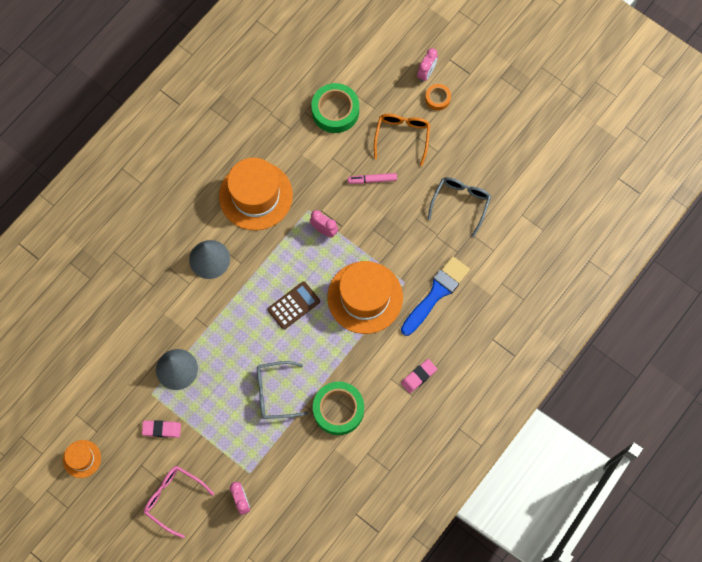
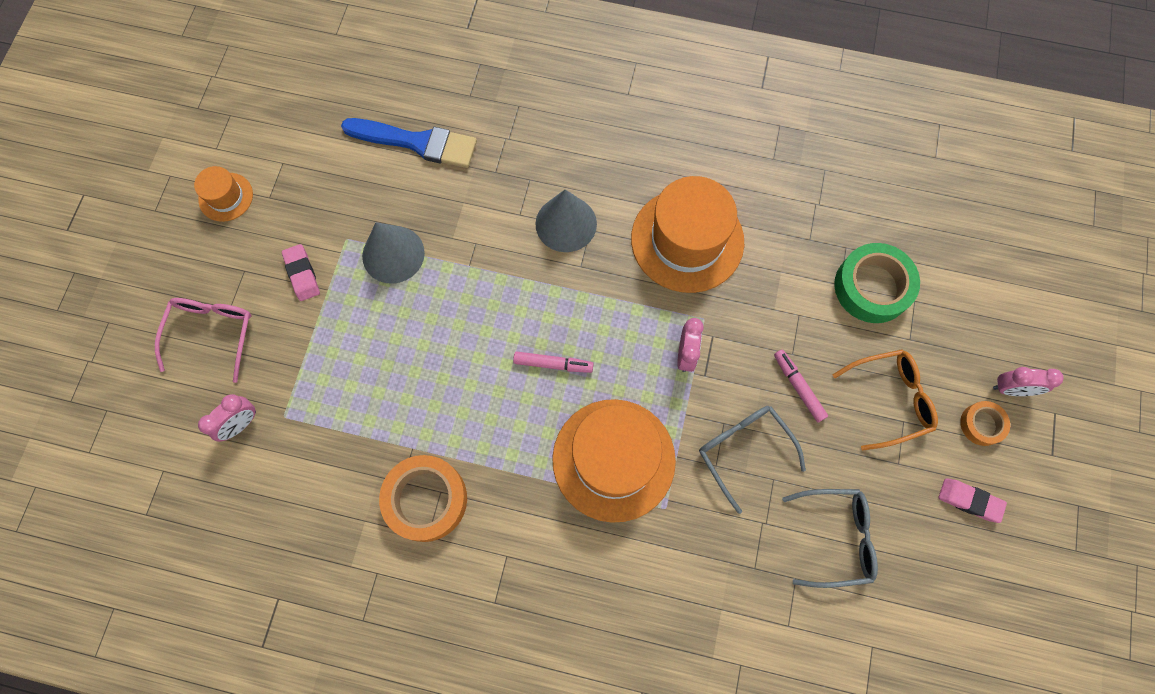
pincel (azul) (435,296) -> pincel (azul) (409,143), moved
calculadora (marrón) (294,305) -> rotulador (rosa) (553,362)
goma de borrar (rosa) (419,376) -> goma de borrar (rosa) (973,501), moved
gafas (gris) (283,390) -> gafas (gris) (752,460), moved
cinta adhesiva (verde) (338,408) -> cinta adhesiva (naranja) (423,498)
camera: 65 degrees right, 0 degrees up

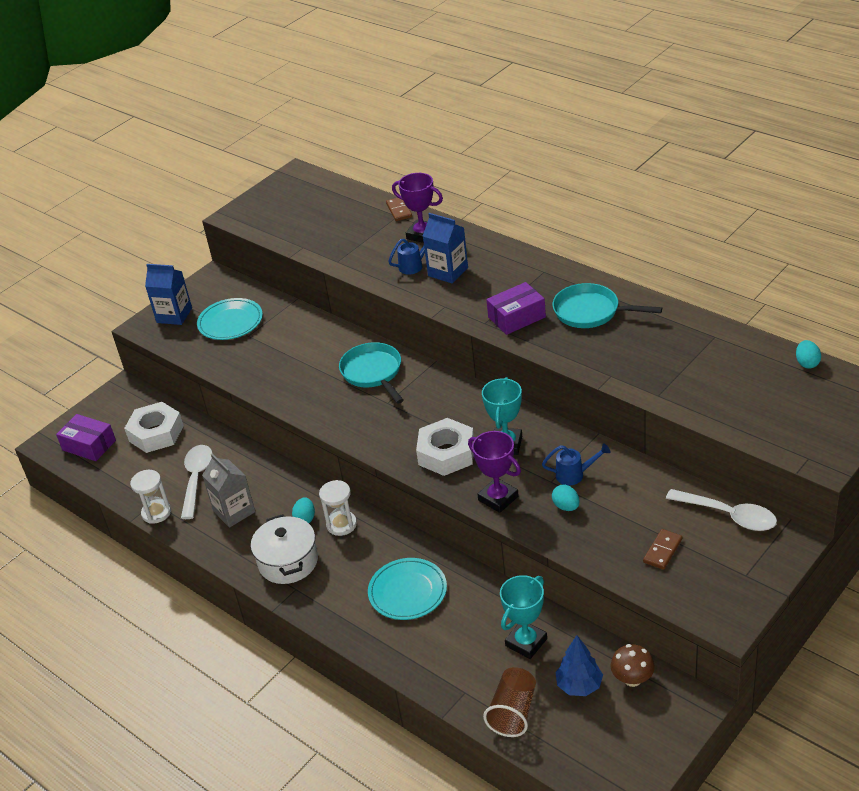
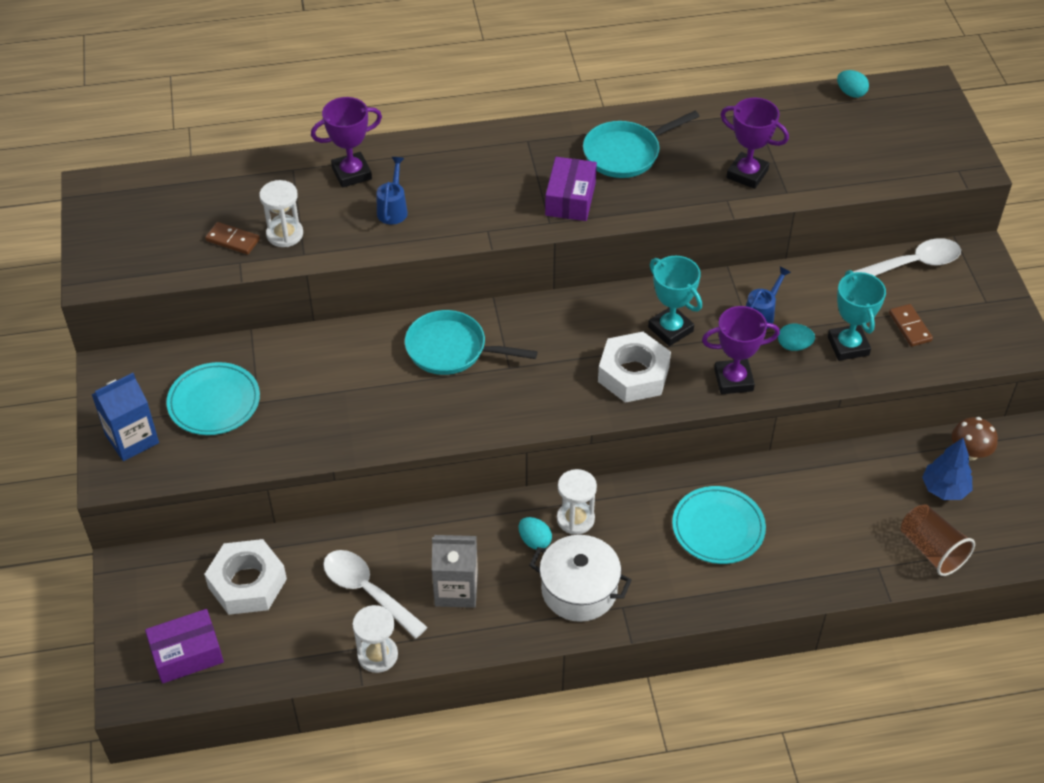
ficha de dominó (marrón) (399,209) -> ficha de dominó (marrón) (232,238), moved
cartón de leche (azul) (445,248) -> none
trofeo (turquesa) (523,617) -> trofeo (turquesa) (857,315), moved
none -> trofeo (morado) (754,143)
none -> reloj de arena (blanco) (281,213)
camera: 55 degrees left, 10 degrees up

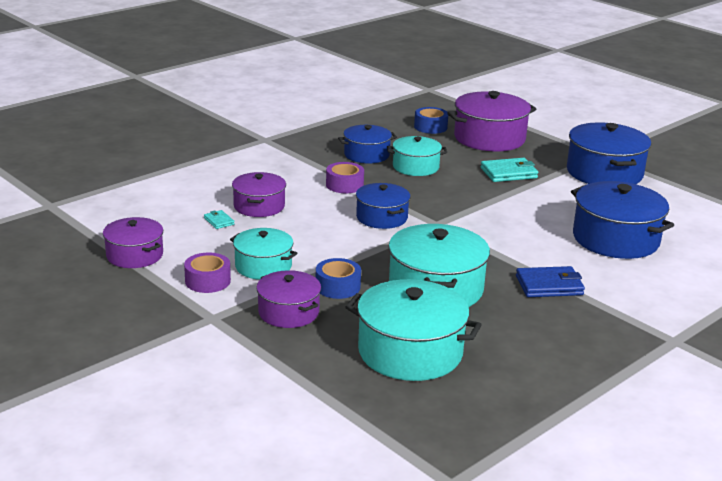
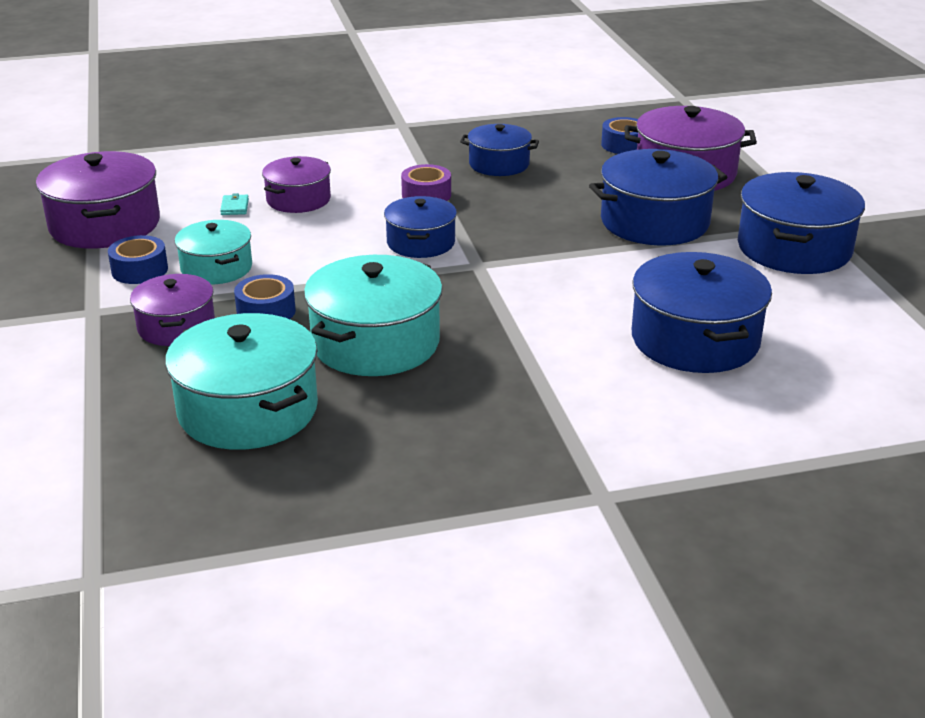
olla (turquesa) (417,156) -> none
cartera (turquesa) (509,170) -> olla (azul) (658,197)
olla (morado) (133,242) -> olla (morado) (98,200), x1.63
cinta adhesiva (morado) (207,273) -> cinta adhesiva (azul) (138,259)
cartera (azul) (550,281) -> none
camera: 30 degrees right, 5 degrees up

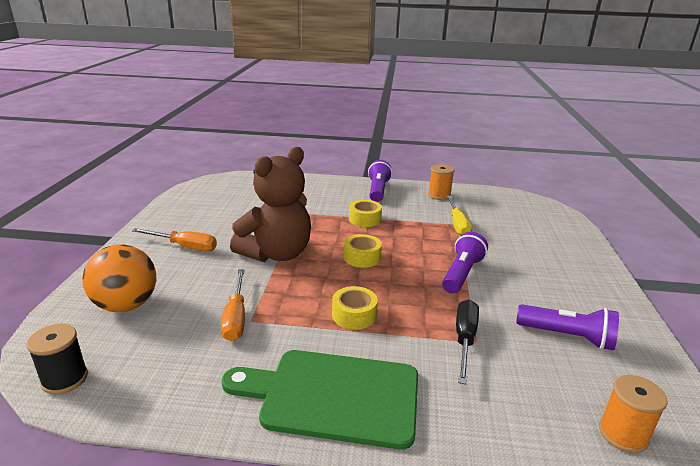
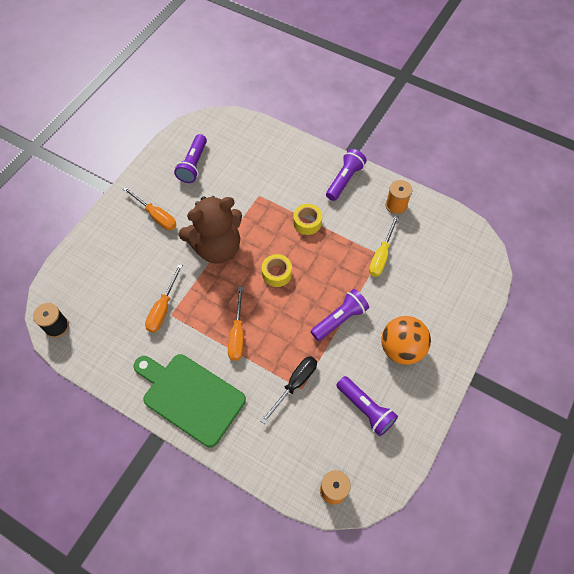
pelota (naranja) (119,278) -> pelota (naranja) (406,340), moved
cinta adhesiva (amarillo) (355,308) -> destornillador (naranja) (236,324)
none -> lámpara de mano (morado) (190,158)
camera: 25 degrees right, 35 degrees up

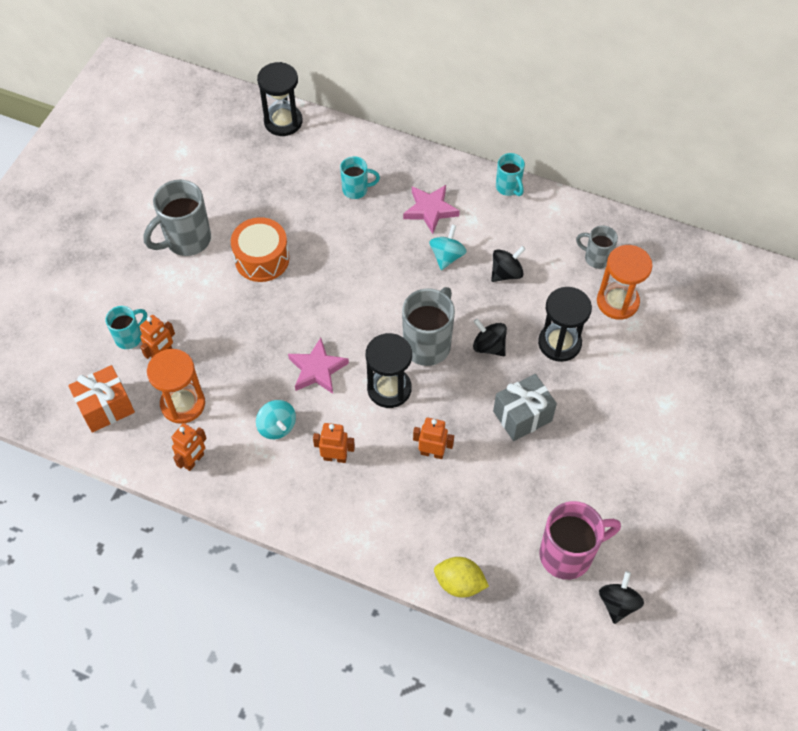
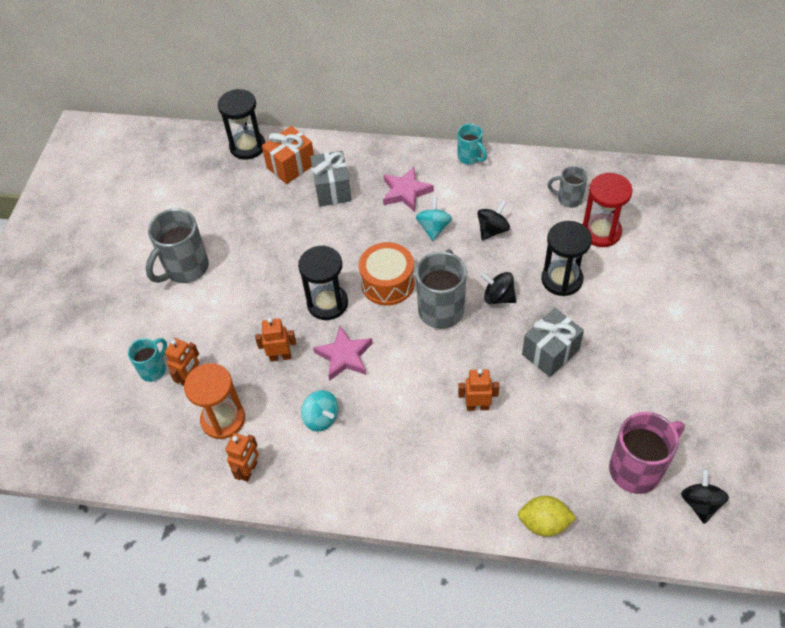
taza (turquesa) (360,177) -> regalo (gris) (331,179)
tambor (naranja) (260,249) -> tambor (naranja) (387,273), moved
reloj de arena (naranja) (625,282) -> reloj de arena (rojo) (607,210)
reloj de arena (negro) (389,370) -> reloj de arena (negro) (323,283), moved
regalo (naranja) (101,399) -> regalo (naranja) (288,155), moved
robot (naranja) (334,443) -> robot (naranja) (275,340), moved
camera: 10 degrees left, 5 degrees down

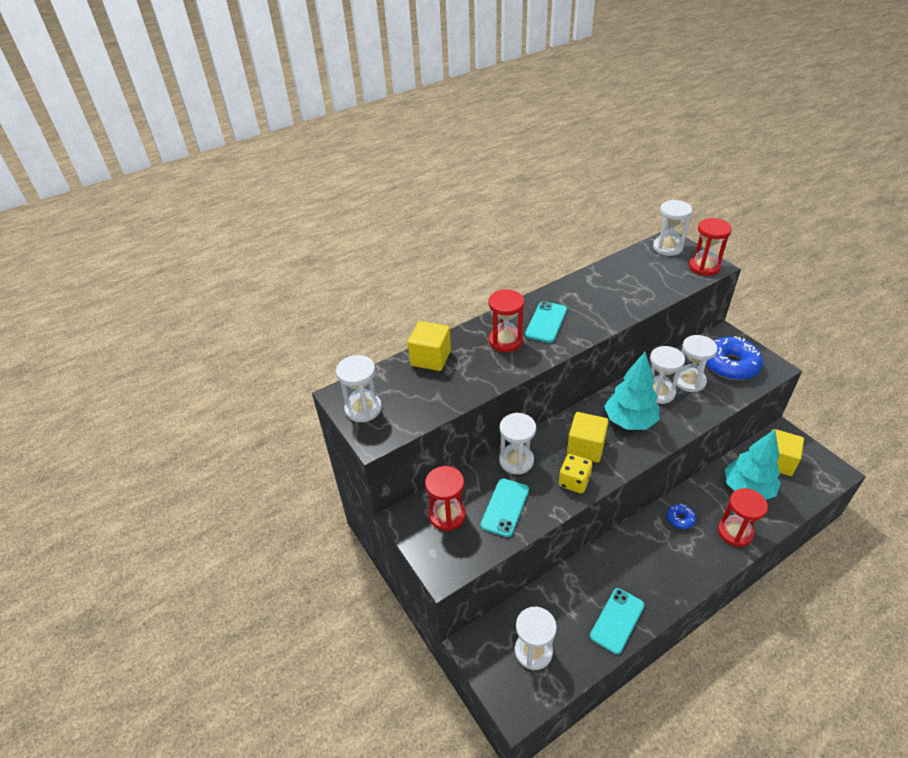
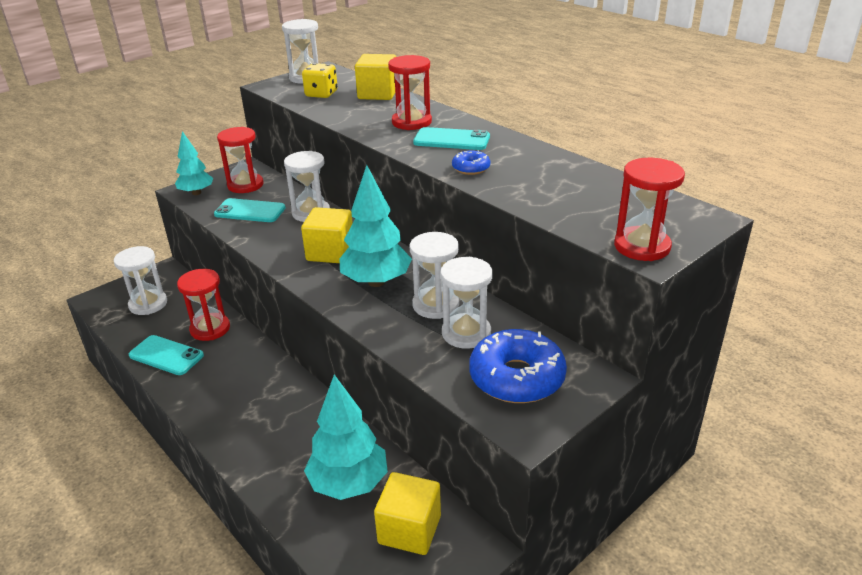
reloj de arena (blanco) (672,228) -> none
dado (amarillo) (575,473) -> dado (amarillo) (320,80), moved
reloj de arena (rojo) (743,517) -> reloj de arena (rojo) (203,305), moved
rosquilla (azul) (681,516) -> rosquilla (azul) (471,162), moved
none -> árbol (turquesa) (194,163)
camera: 80 degrees right, 10 degrees down

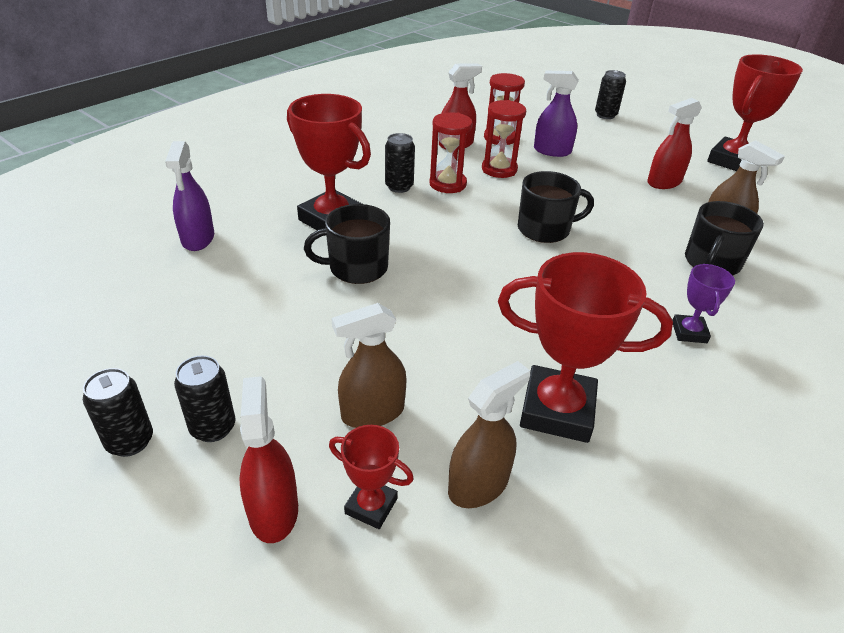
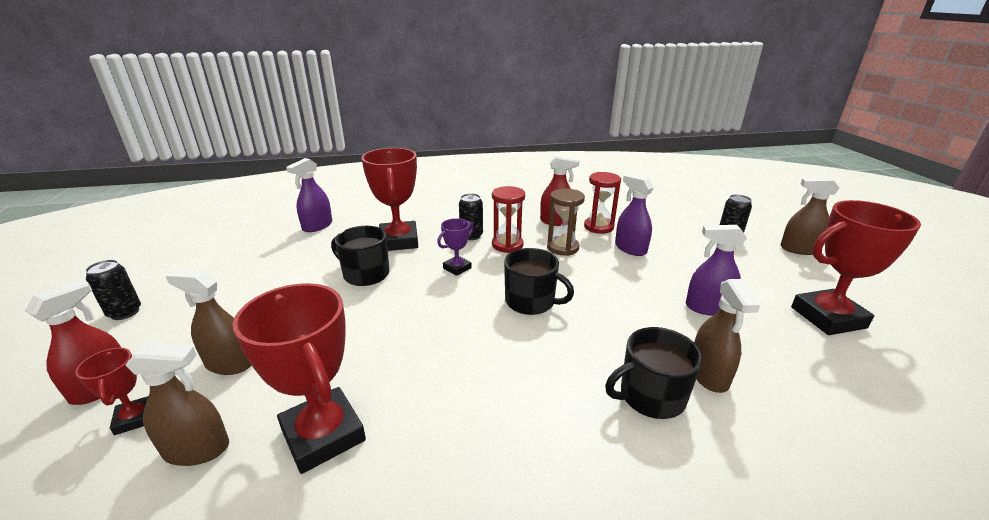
pulverizador (rojo) (674,143) -> pulverizador (morado) (716,270)
reloj de arena (rojo) (504,139) -> reloj de arena (marrón) (566,222)
trofeo (morado) (704,303) -> trofeo (morado) (455,247), moved
lata (negro) (205,399) -> none
none -> pulverizador (marrón) (810,216)
camera: 40 degrees right, 10 degrees down

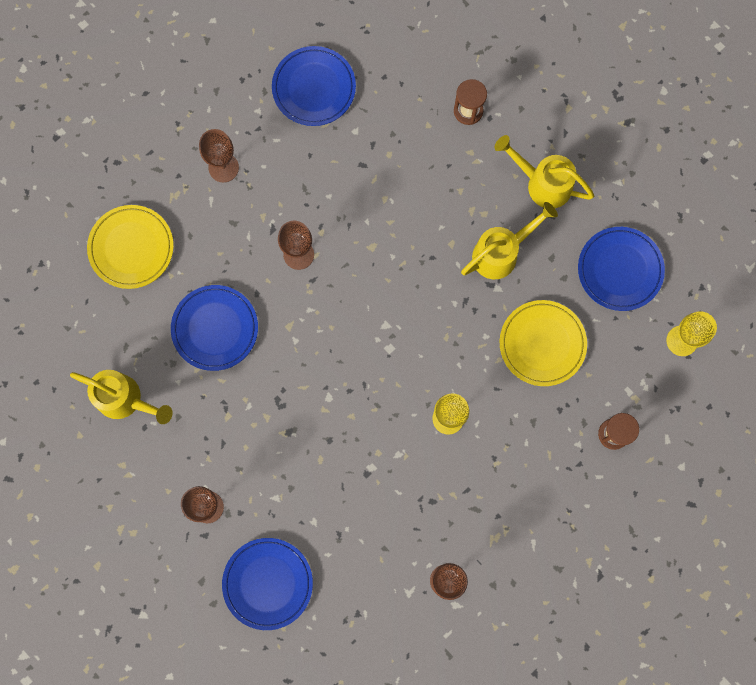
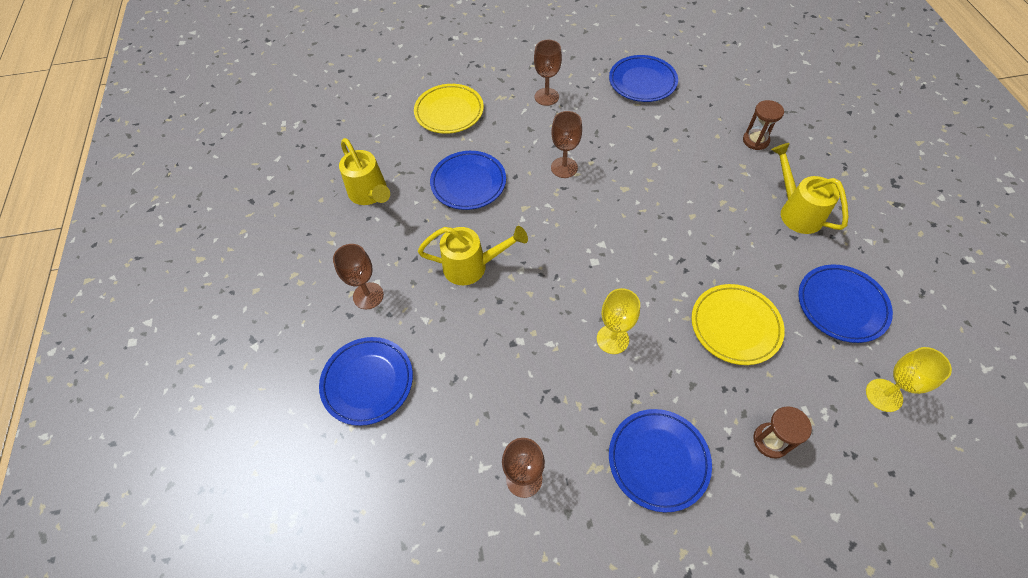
regadera (amarillo) (509,240) -> regadera (amarillo) (473,255), moved
none -> plato (azul) (660,460)
camera: 35 degrees right, 20 degrees down

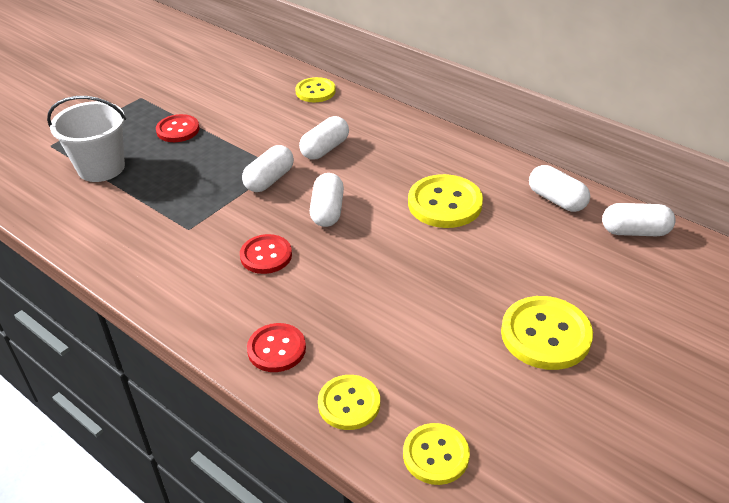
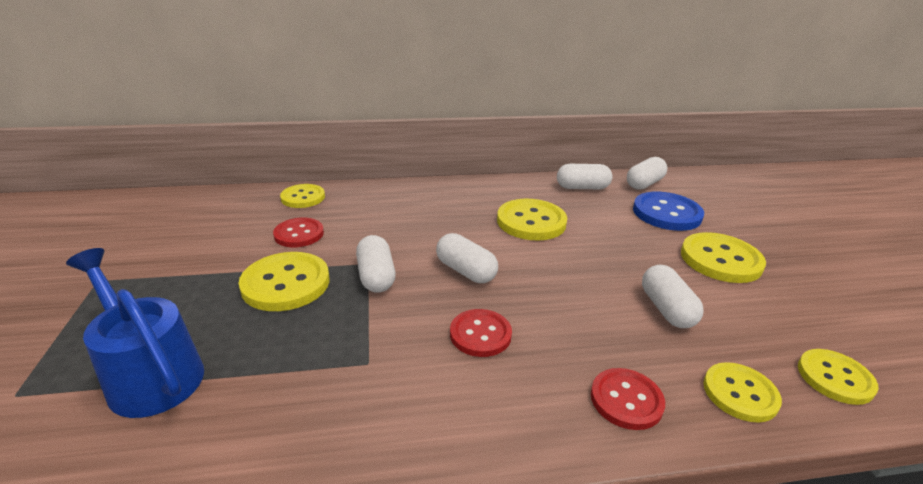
balde (blanco) (86,139) -> regadera (azul) (135,333)
botón (rojo) (178,128) -> botón (rojo) (298,232), moved
cápsula (blanco) (324,138) -> cápsula (blanco) (673,296), moved
none -> botón (azul) (668,211)
none -> botón (amarillo) (284,281)
camera: 50 degrees left, 10 degrees down

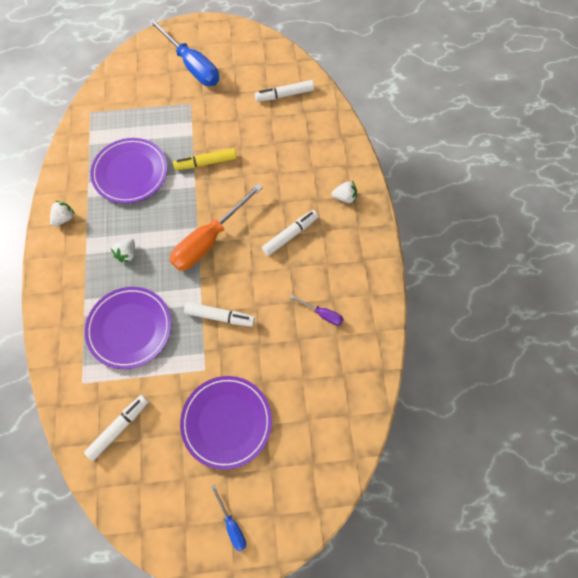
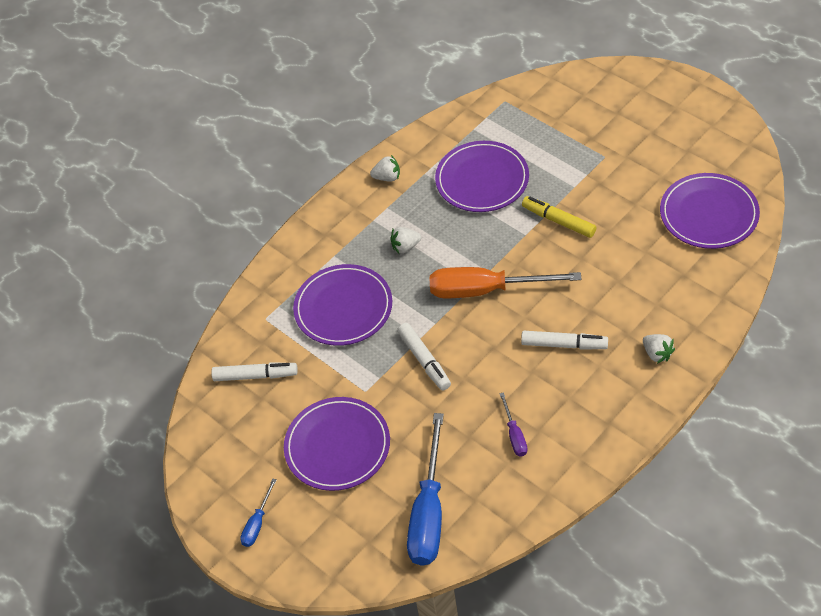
destornillador (azul) (183,52) -> destornillador (azul) (425,489), moved
rotulador (blanco) (284,91) -> plato (morado) (710,211)
camera: 55 degrees right, 15 degrees down

